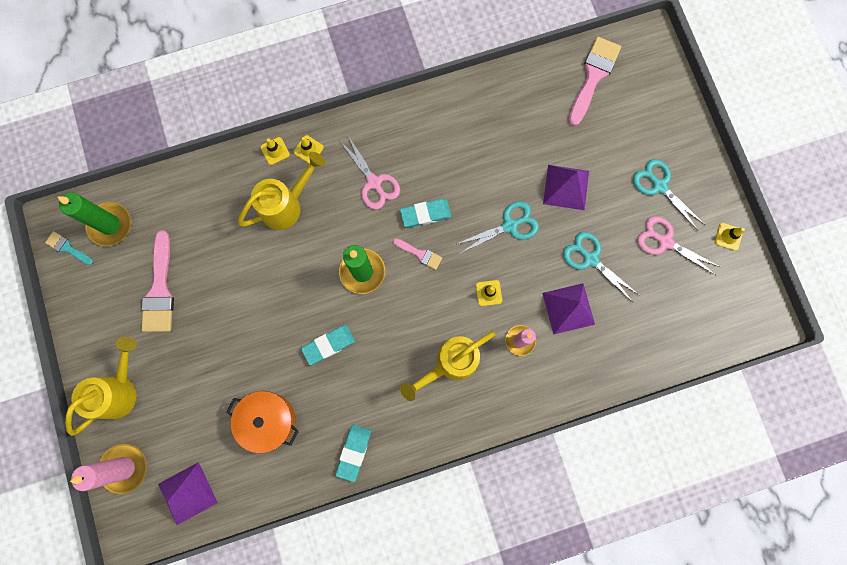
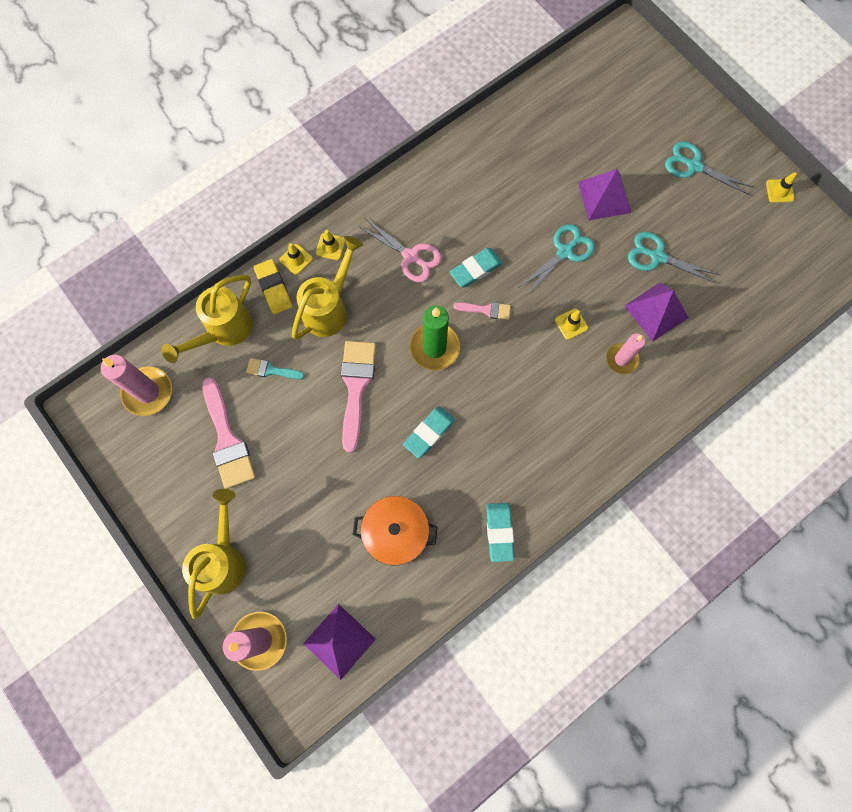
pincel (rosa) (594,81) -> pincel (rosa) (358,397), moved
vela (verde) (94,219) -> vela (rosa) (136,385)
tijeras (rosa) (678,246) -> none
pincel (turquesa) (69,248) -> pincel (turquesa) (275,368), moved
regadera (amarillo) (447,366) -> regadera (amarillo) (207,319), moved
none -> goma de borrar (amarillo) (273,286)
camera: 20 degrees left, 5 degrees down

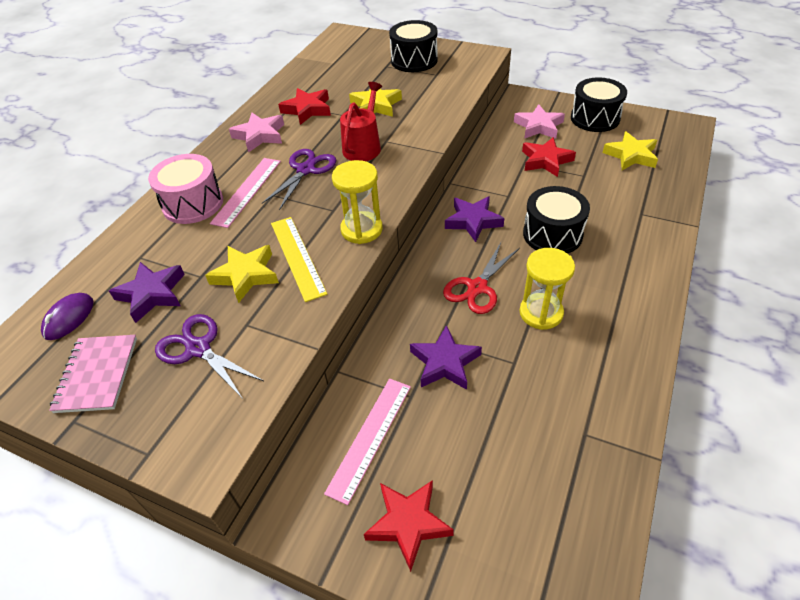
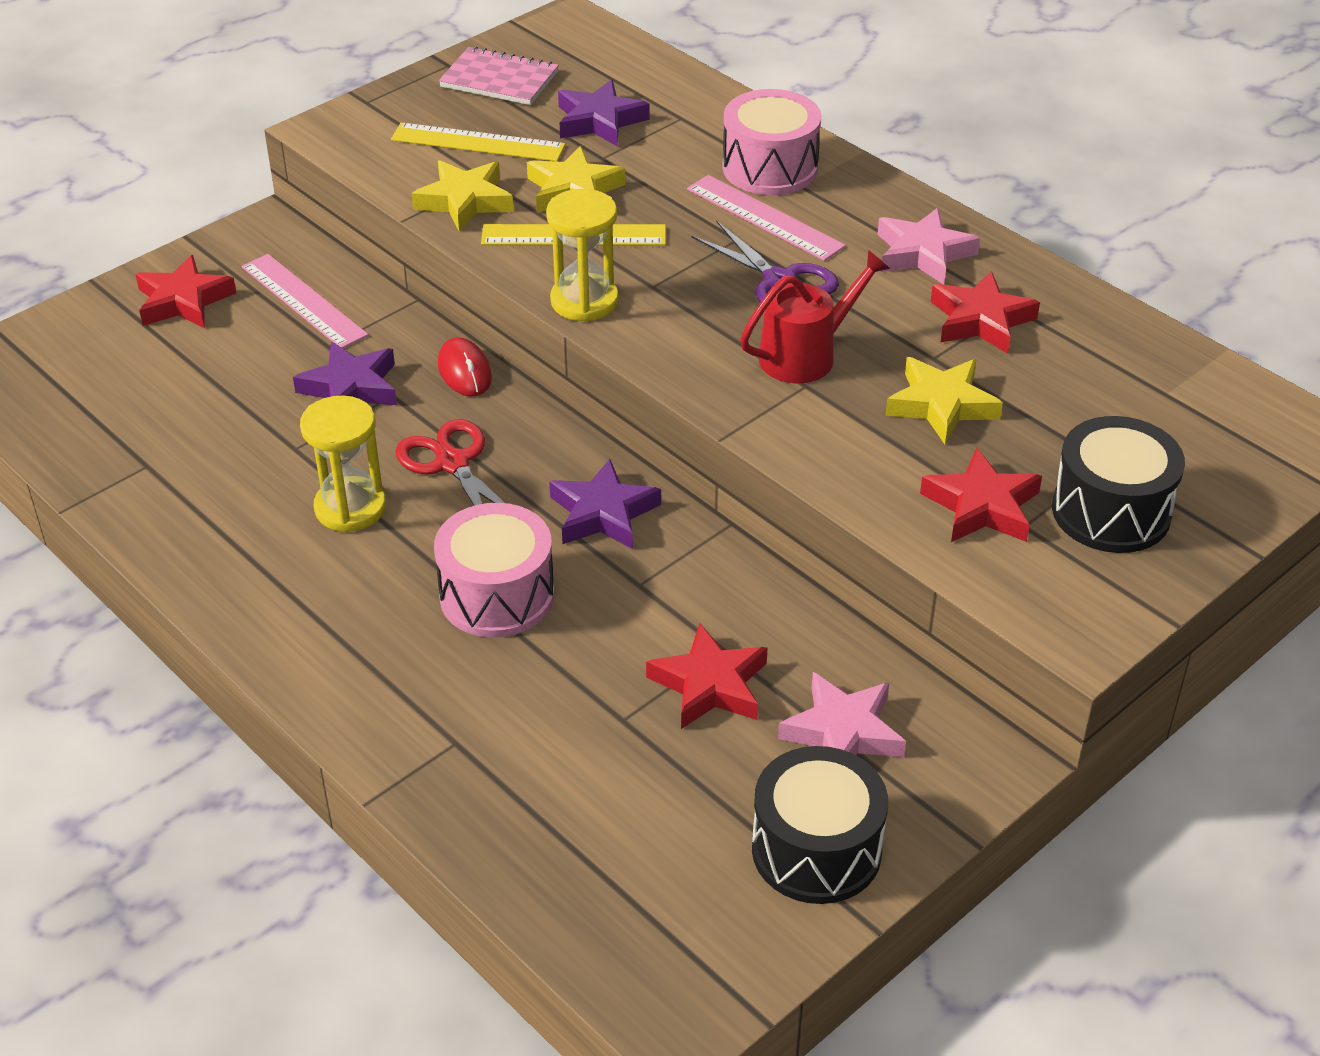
regadera (rojo) (361,121) -> regadera (rojo) (815,316), 75 degrees counterclockwise
estrella (amarillo) (630,150) -> estrella (amarillo) (462,196), moved
tambor (negro) (556,219) -> tambor (rosa) (494,570)
ratón (morado) (67,316) -> none
tijeras (morado) (209,356) -> regla (amarillo) (478,142)
none -> ratón (rojo) (465,367)
none -> estrella (rojo) (981,495)
camera: 110 degrees right, 5 degrees down

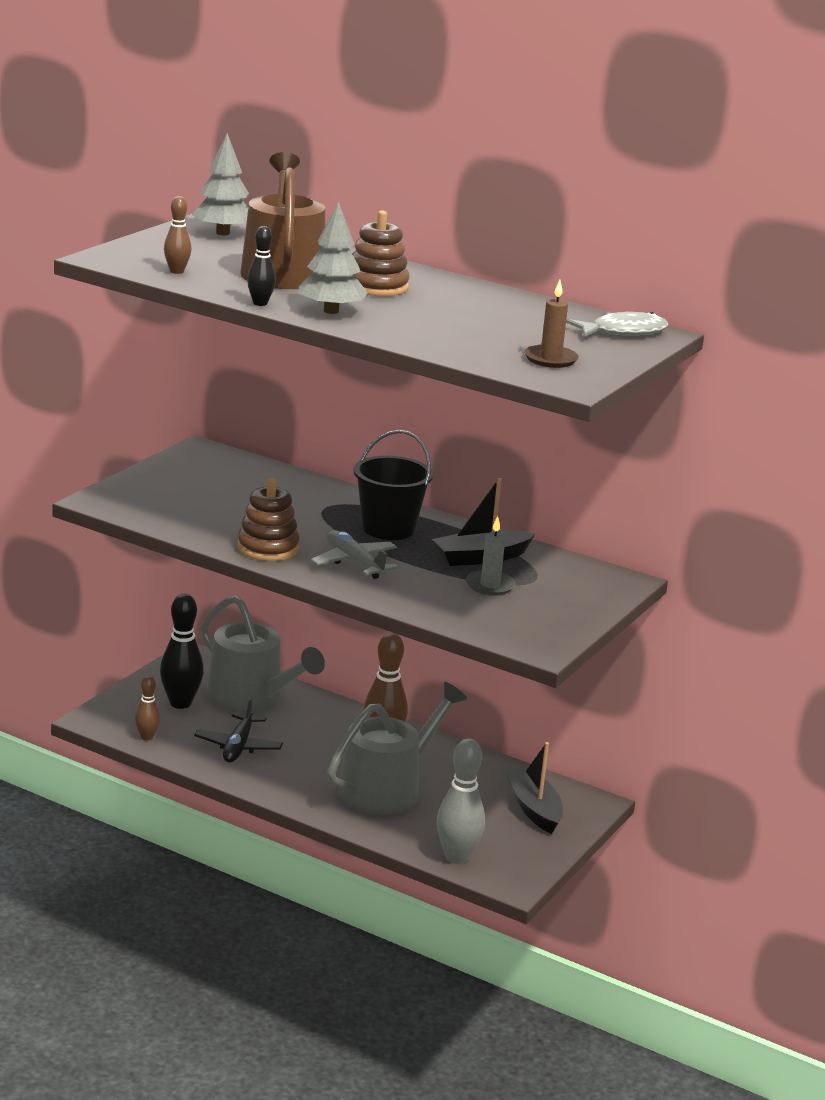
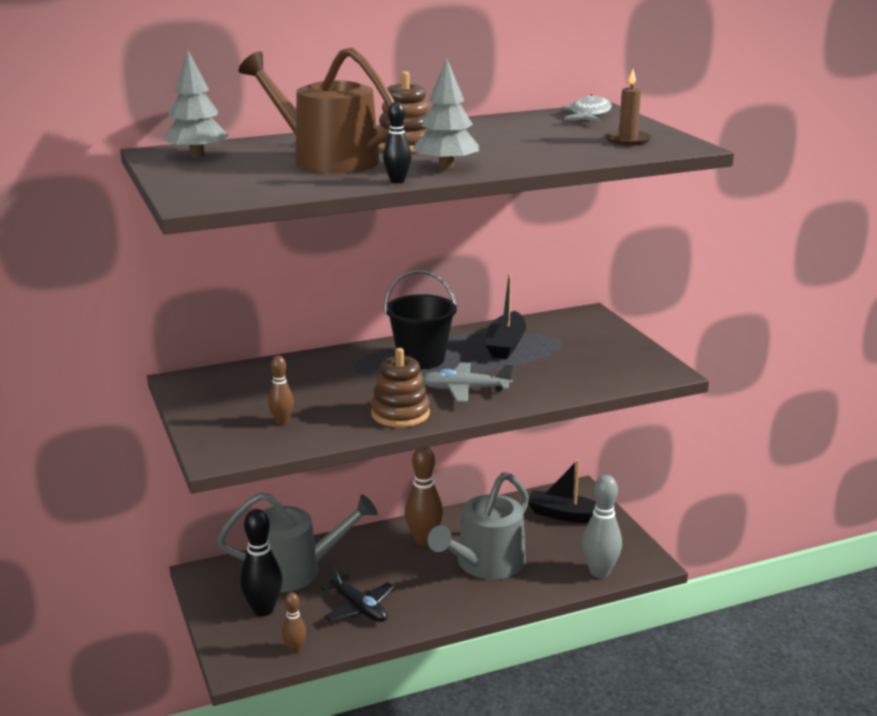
bolo (marrón) (178,235) -> bolo (marrón) (281,390), moved
vela (gris) (491,556) -> none
regadera (gris) (397,748) -> regadera (gris) (478,525), 135 degrees counterclockwise
camera: 50 degrees left, 0 degrees up

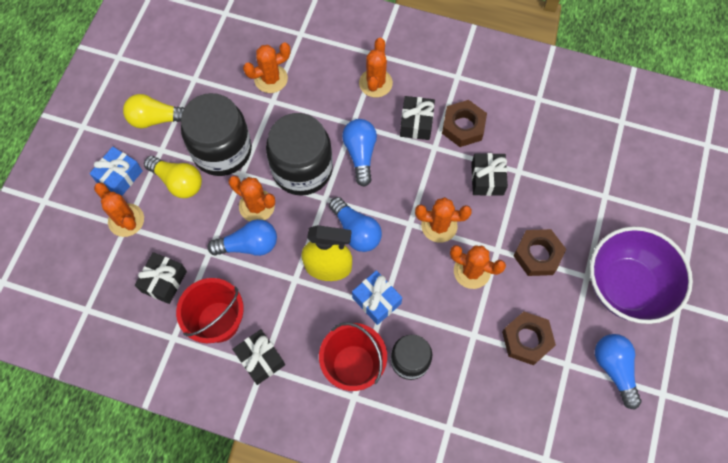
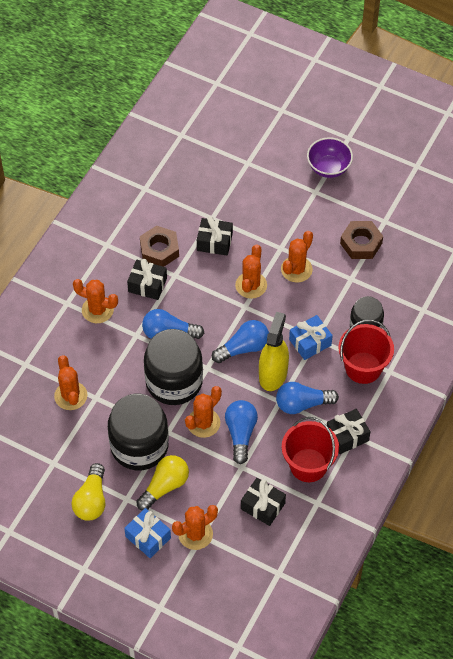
cuenco (morado) (641,275) -> cuenco (morado) (330,157), x0.58
tuerca (marrón) (539,252) -> none
bombilla (azul) (618,371) -> bombilla (azul) (307,398), moved
camera: 80 degrees left, 10 degrees down

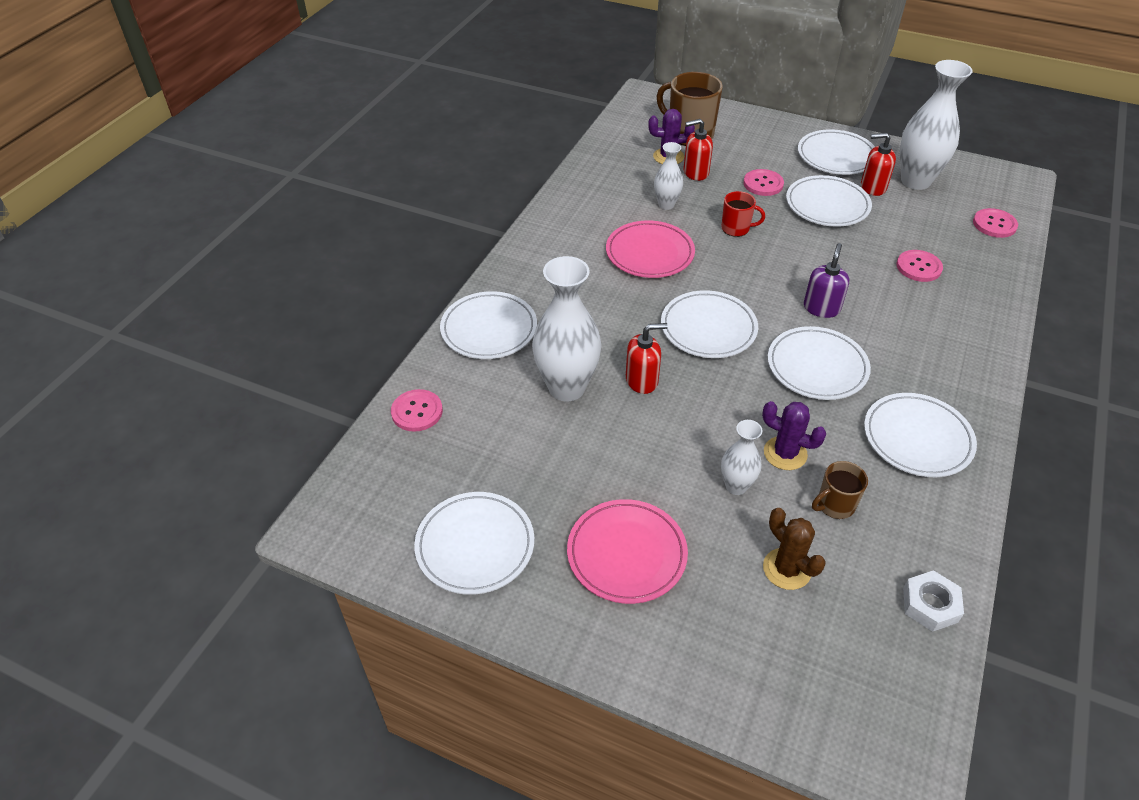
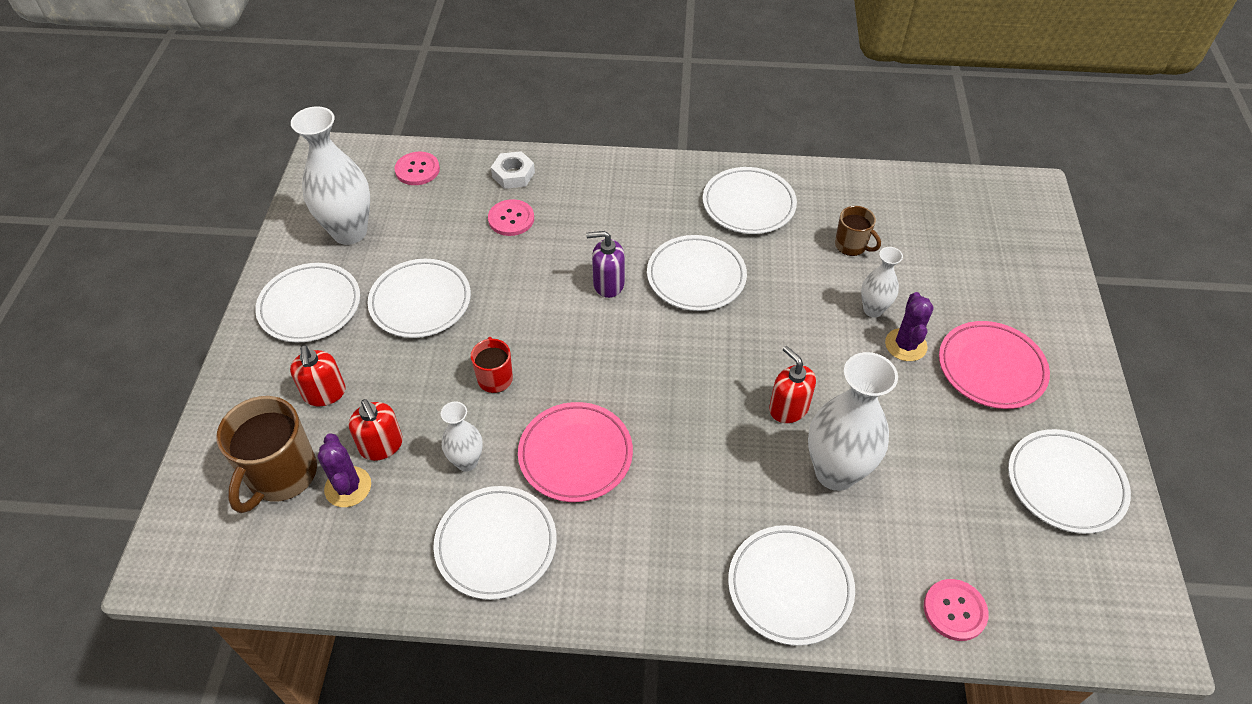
dispensador de jabón (rojo) (878,164) -> dispensador de jabón (rojo) (318,375), moved
botón (rosa) (763,182) -> none
plato (blanco) (709,324) -> plato (blanco) (495,543), moved
cactus (morado) (794,435) -> cactus (morado) (909,326), moved
cactus (marrón) (794,549) -> none
tuerca (blanco) (933,601) -> tuerca (blanco) (513,170), moved
camera: 110 degrees left, 5 degrees up

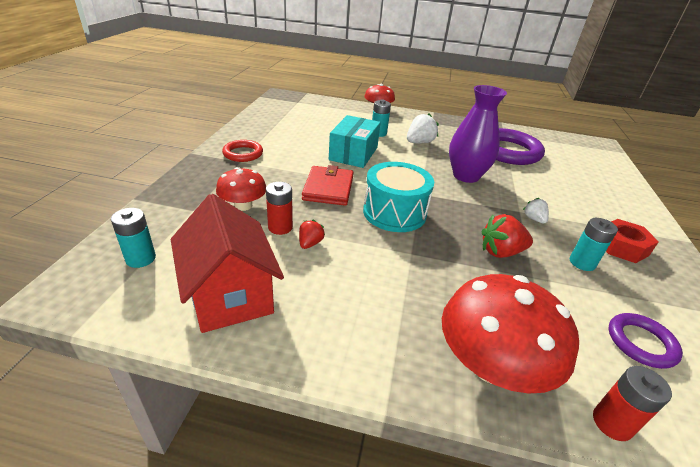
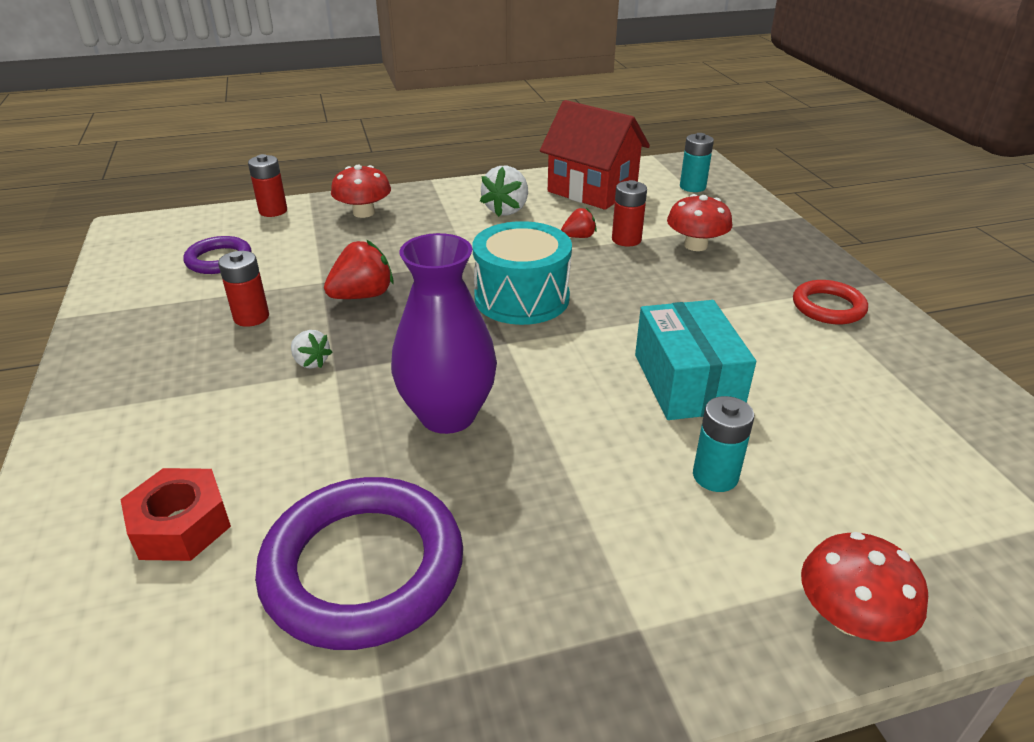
fresa (blanco) (423,128) -> fresa (blanco) (504,191), moved
cartera (rojo) (328,185) -> none
pila (turquesa) (594,244) -> pila (rojo) (243,289)
tuerca (rojo) (632,241) -> tuerca (rojo) (175,514), moved
fresa (rojo) (312,234) -> fresa (rojo) (579,223), 105 degrees counterclockwise
seta (rojo) (510,334) -> seta (rojo) (361,191), x0.58
camera: 155 degrees right, 0 degrees up

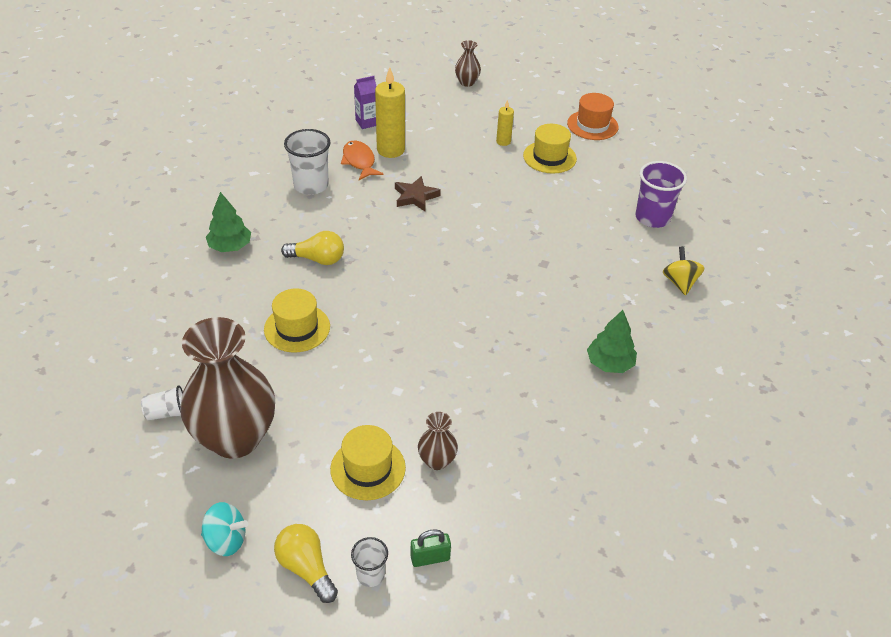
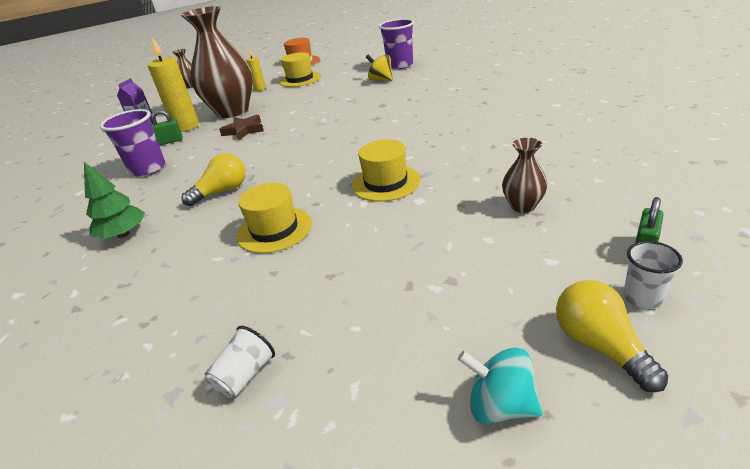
vaso (blanco) (307,162) -> vaso (morado) (132,143)
pez (naranja) (362,160) -> candado (verde) (167,127)
peonza (amarillo) (683,271) -> peonza (amarillo) (379,68), moved
árbol (verde) (612,341) -> none
florero (marrón) (227,388) -> florero (marrón) (217,62), moved
sombrero (amarillo) (368,462) -> sombrero (amarillo) (386,170), moved
peonza (turquesa) (224,529) -> peonza (turquesa) (500,385), 120 degrees counterclockwise
bombilla (amarillo) (306,563) -> bombilla (amarillo) (612,336), 60 degrees clockwise
camera: 40 degrees left, 10 degrees down

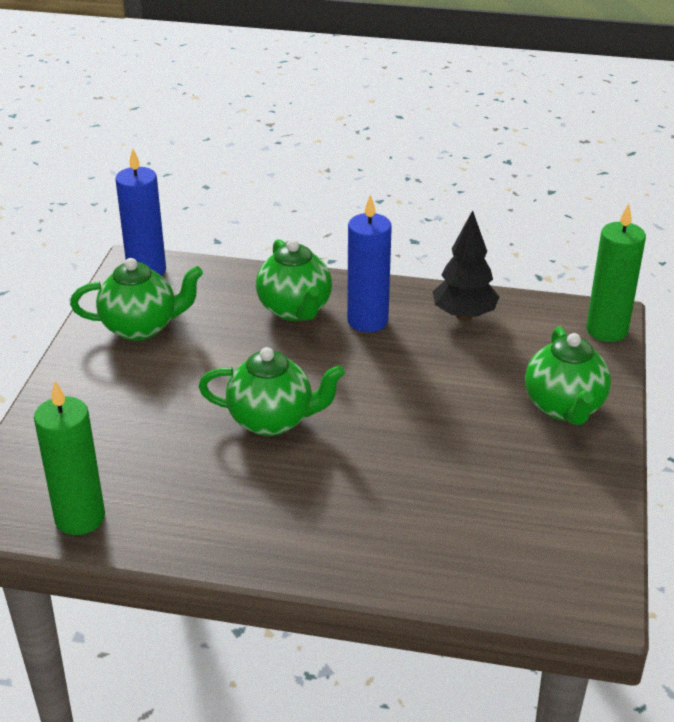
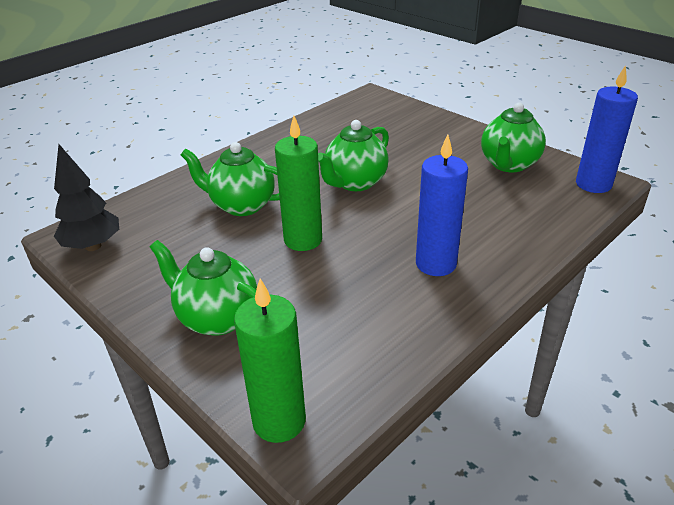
árbol (negro) (466,265) -> árbol (negro) (86,197), moved
tetera (verde) (294,280) -> tetera (verde) (230,179), moved
vela (verde) (69,458) -> vela (verde) (298,183), moved
camera: 125 degrees right, 0 degrees up

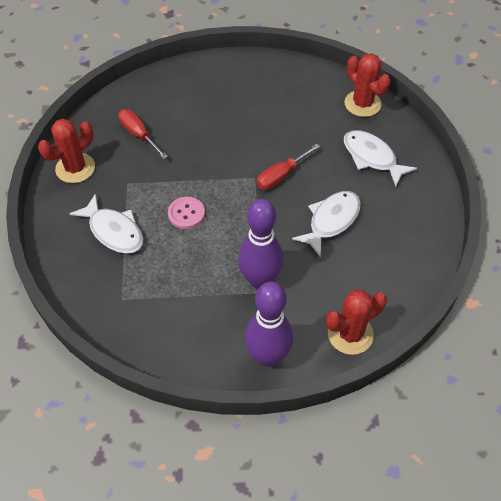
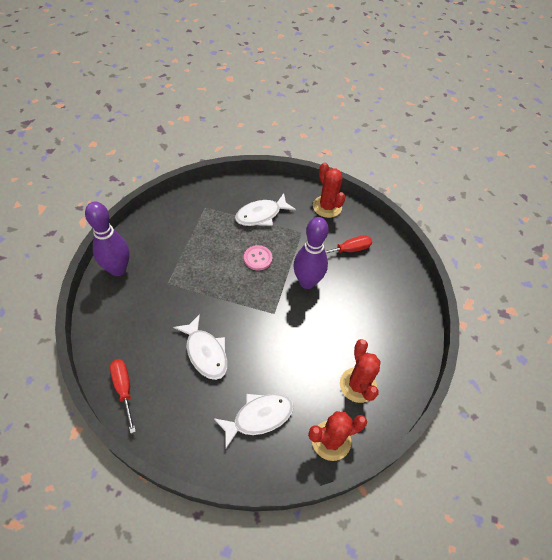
destornillador (rojo) (288,167) -> destornillador (rojo) (123,396), moved
bolo (morado) (260,244) -> bolo (morado) (311,253), moved
cactus (rojo) (356,322) -> cactus (rojo) (360,371), moved
camera: 105 degrees right, 0 degrees up

